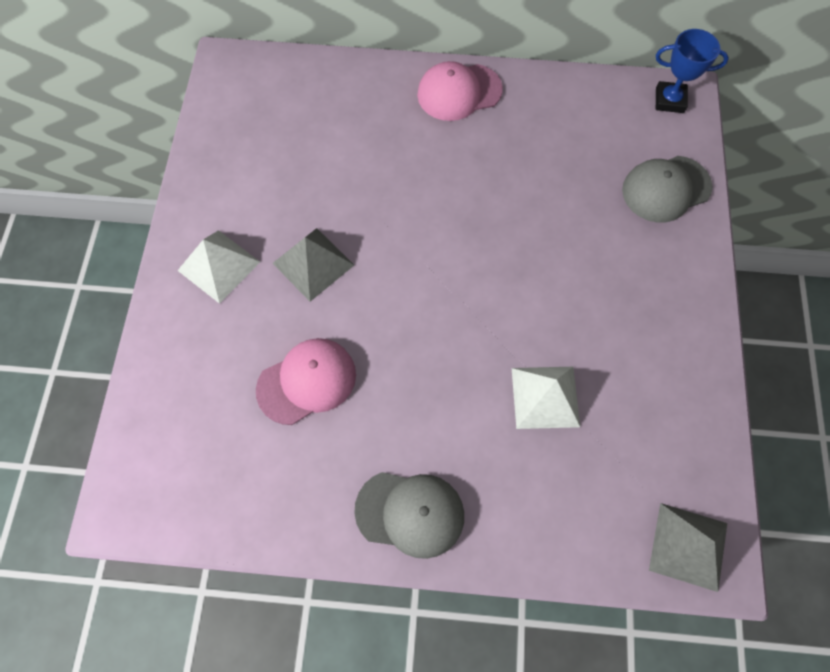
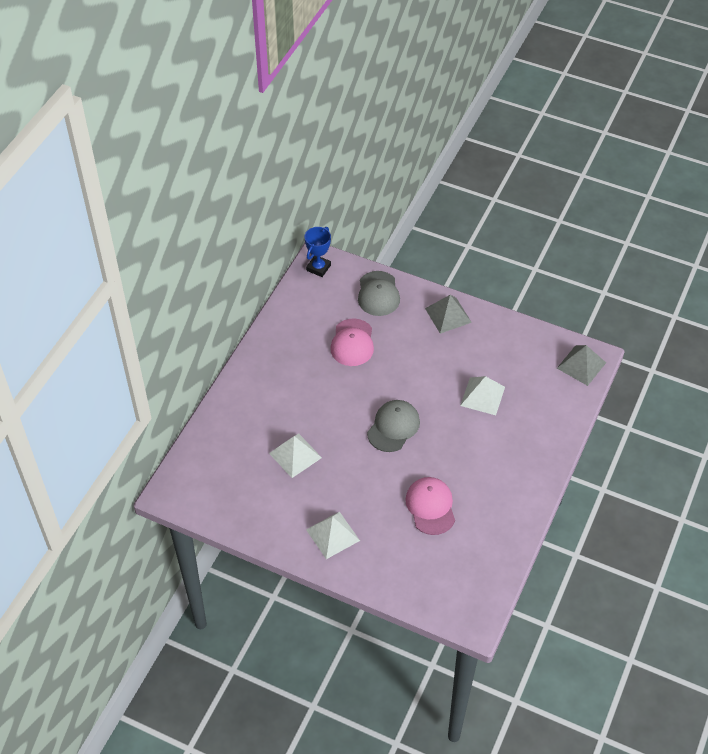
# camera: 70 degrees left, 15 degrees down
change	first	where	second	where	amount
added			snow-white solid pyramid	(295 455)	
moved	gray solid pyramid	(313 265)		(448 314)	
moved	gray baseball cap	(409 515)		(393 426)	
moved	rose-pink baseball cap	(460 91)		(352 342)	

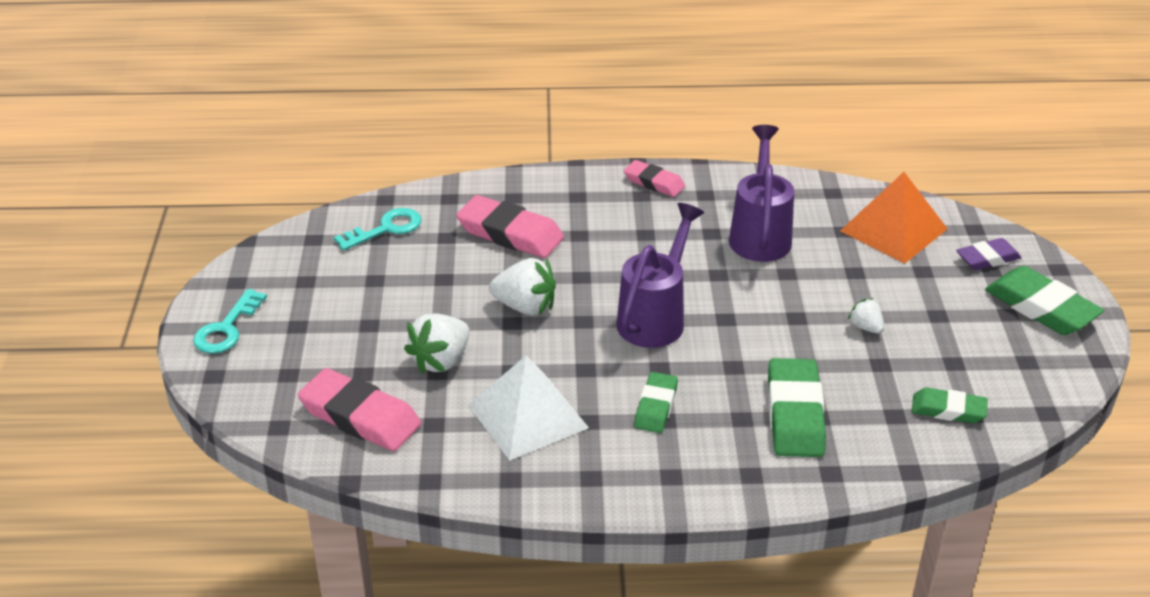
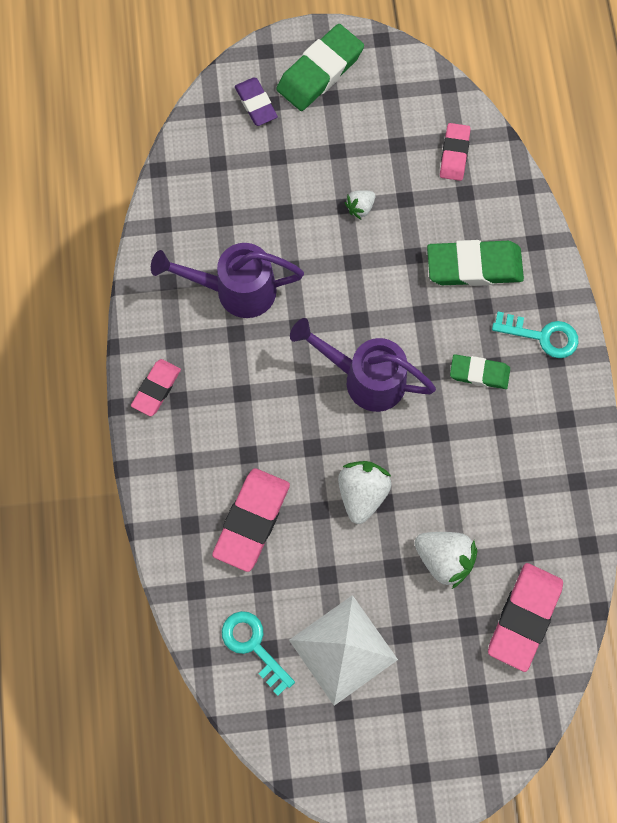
# camera: 95 degrees left, 35 degrees up
change	first	where	second	where	amount
removed	bright orange solid pyramid	(894 217)			
moved	turquoise door key	(230 321)		(535 335)	
moved	snow-white solid pyramid	(528 408)		(343 650)	
recoloured	leaf-green eraser	(949 405)	rose-pink eraser	(455 152)	

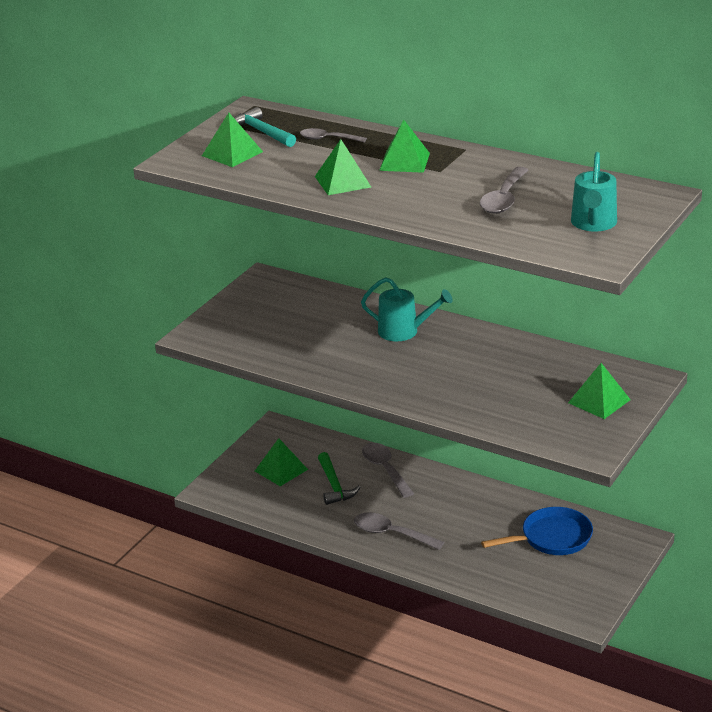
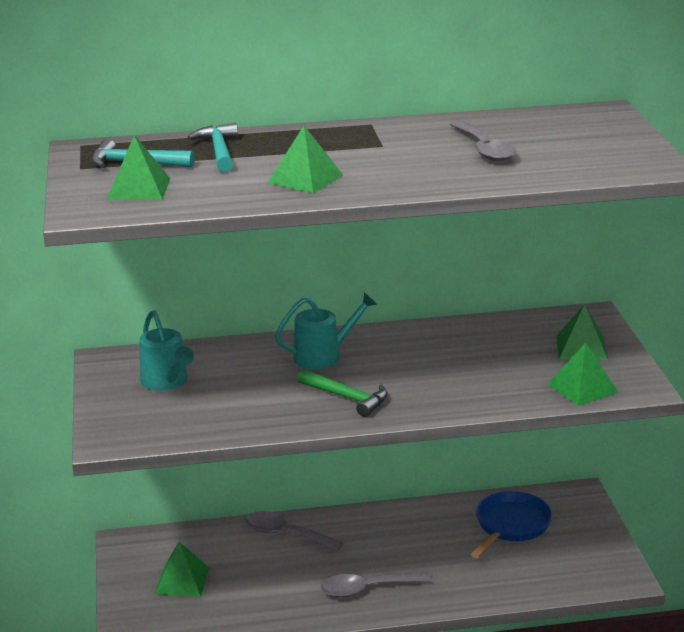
# camera: 40 degrees left, 5 degrees down
change	first	where	second	where	amount
moved	leaf-green claw hammer	(339 478)		(342 393)	
moved	leaf-green solid pyramid	(404 146)		(583 374)	
moved	turquoise watering can	(594 191)		(166 350)	
replaced	gray tablespoon	(333 135)	turquoise claw hammer	(212 147)	

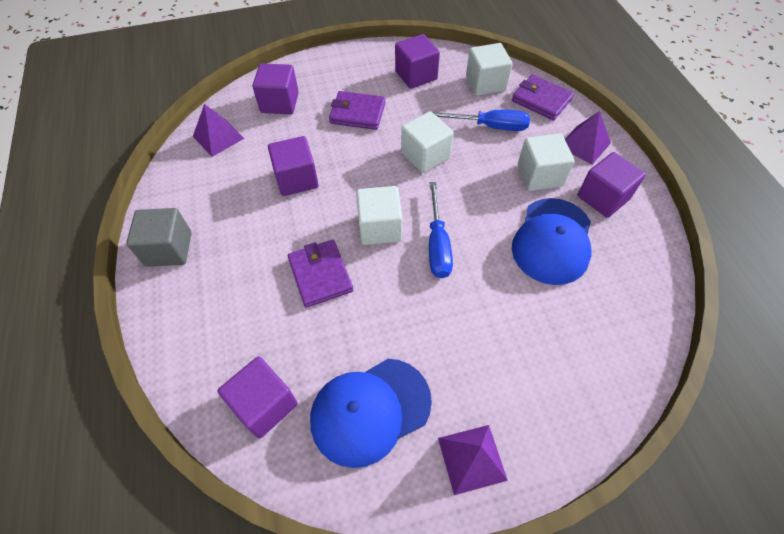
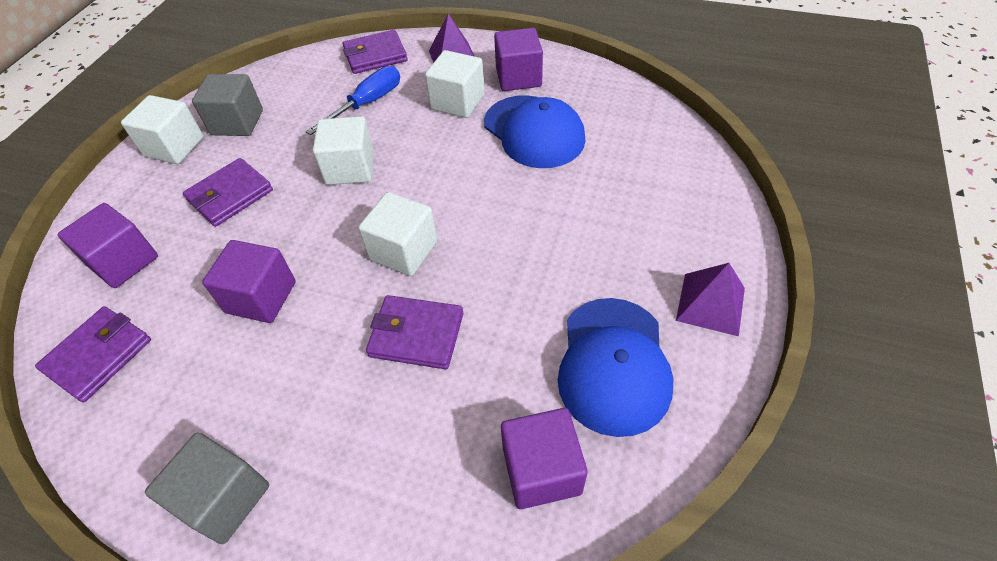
# camera: 55 degrees left, 5 degrees down
change	first	where	second	where	amount
removed	royal blue flat screwdriver	(441 230)			
moved	snow-white block	(489 69)		(162 129)	
replaced	violet solid pyramid	(219 130)	violet wallet	(93 354)	
recoloured	violet block	(417 61)	gray block	(227 105)	

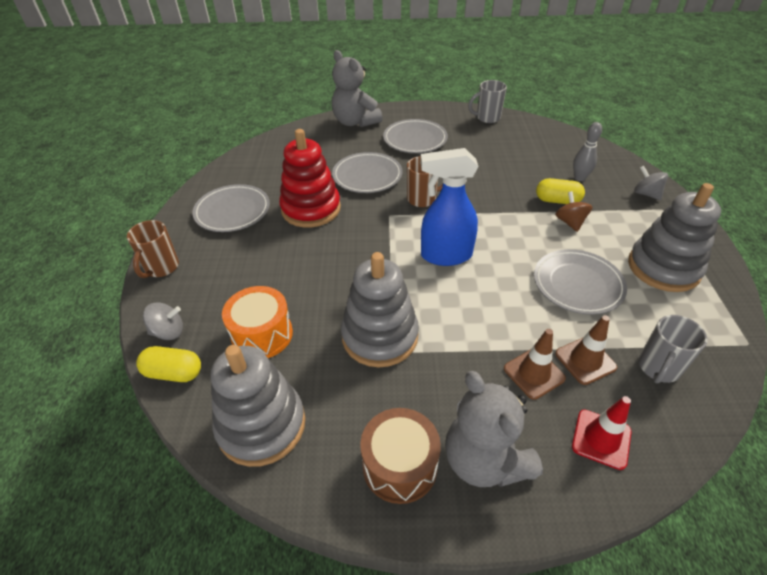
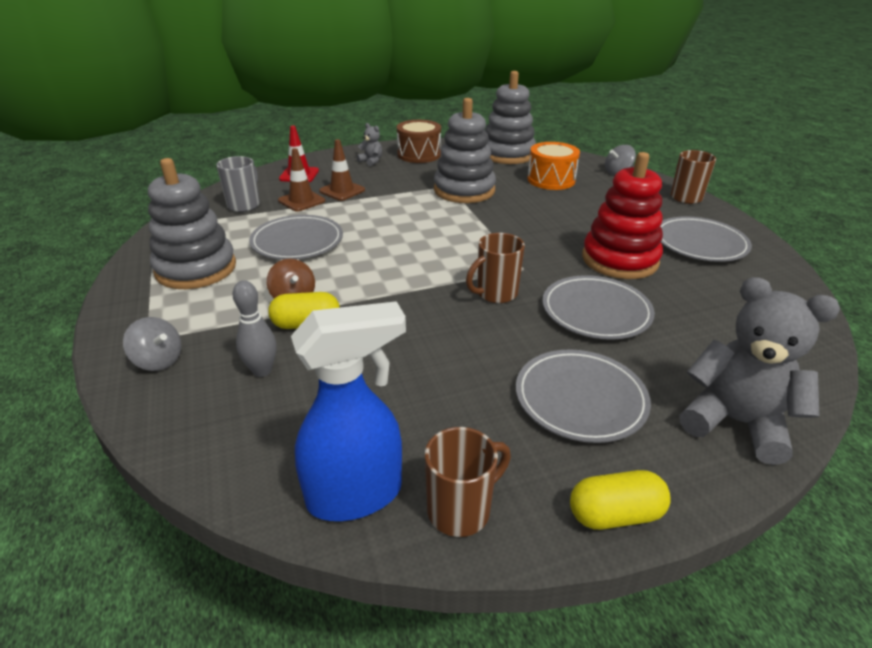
# camera: 160 degrees right, 10 degrees down
change	first	where	second	where	amount
moved	yellow pill	(168 364)		(620 500)	
moved	royal blue sprayer	(449 207)		(348 411)	
recoloured	gray mug	(487 101)	brown mug	(468 482)	
resized	gray teddy	(494 429)		(369 144)	x0.46

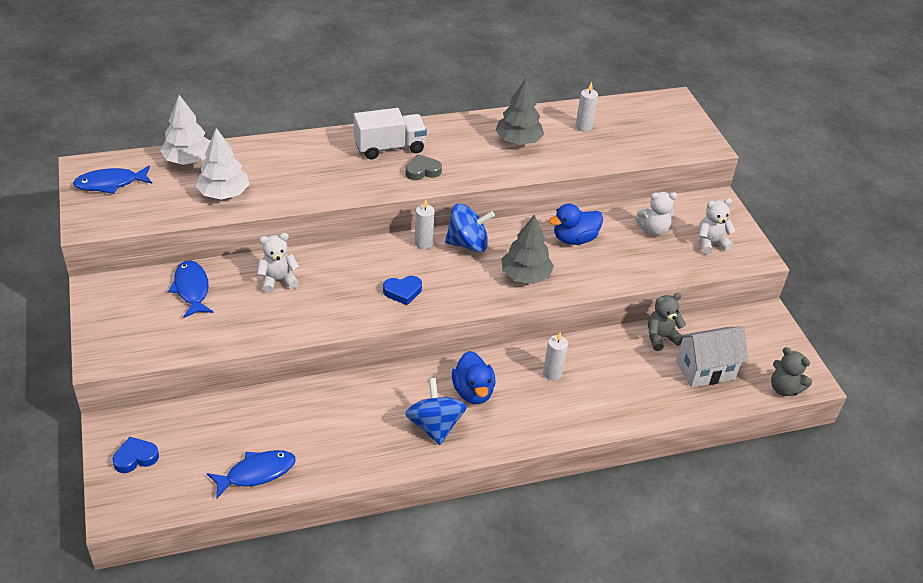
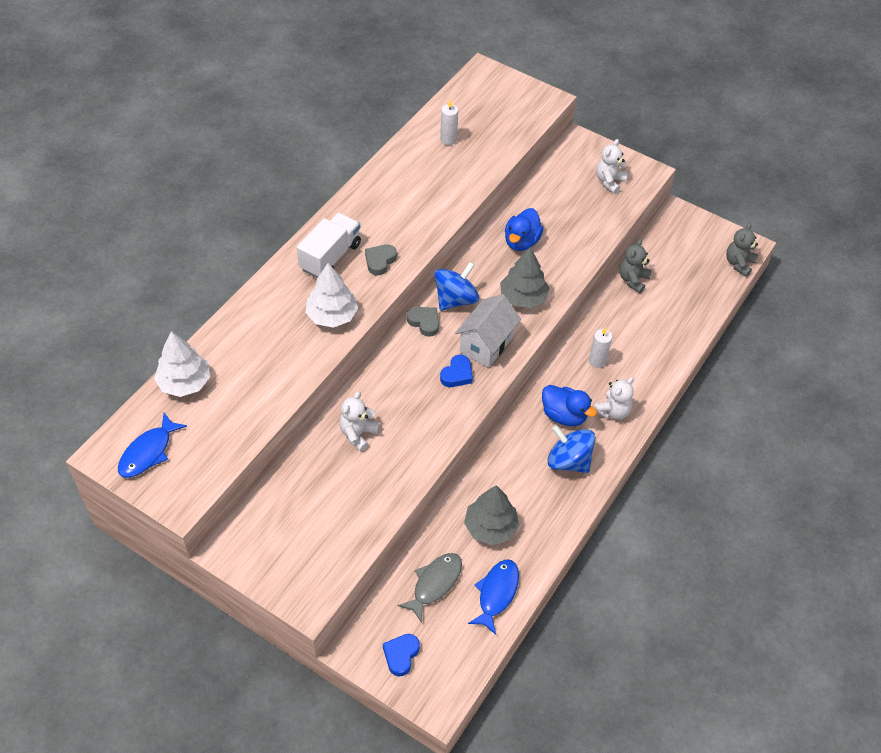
# camera: 40 degrees left, 10 degrees up
change	first	where	second	where	amount
removed	royal blue fish	(190 289)			
added			gray fish	(430 588)	
moved	snow-white toy tree	(222 164)		(331 295)	
moved	gray toy tree	(519 111)		(491 515)	
moved	snow-white teddy	(657 214)		(614 398)	
moved	snow-white toy house	(712 357)		(488 331)	
replaced	snow-white candle	(424 224)	gray love heart	(423 322)	
turned	gray teddy	(791 371)		(742 250)	120 degrees clockwise

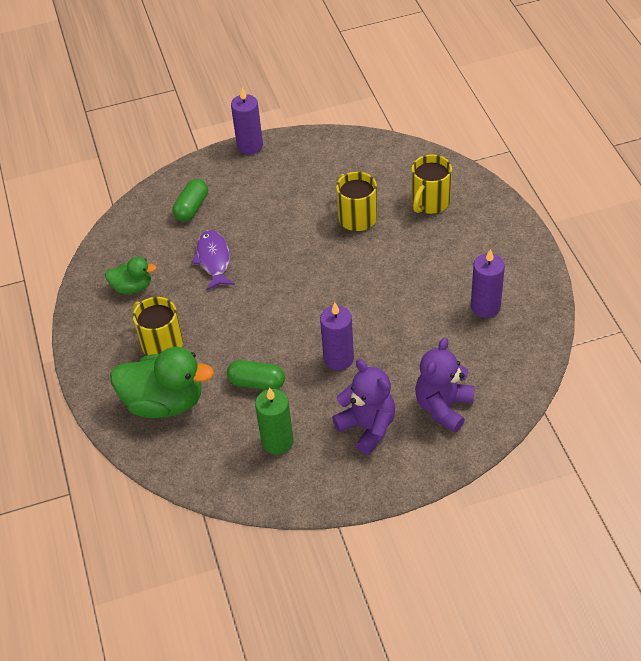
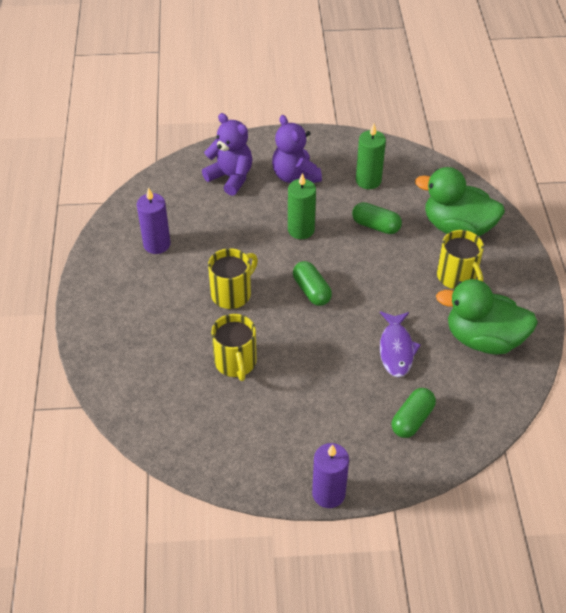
# camera: 170 degrees left, 0 degrees up
change	first	where	second	where	amount
added			leaf-green pill	(312 283)	
moved	yellow mug	(432 184)		(233 278)	
recoloured	violet candle	(337 336)	leaf-green candle	(302 206)	
turned	violet teddy	(445 385)		(227 154)	90 degrees counterclockwise
resized	leaf-green duck	(131 275)		(487 316)	x1.84

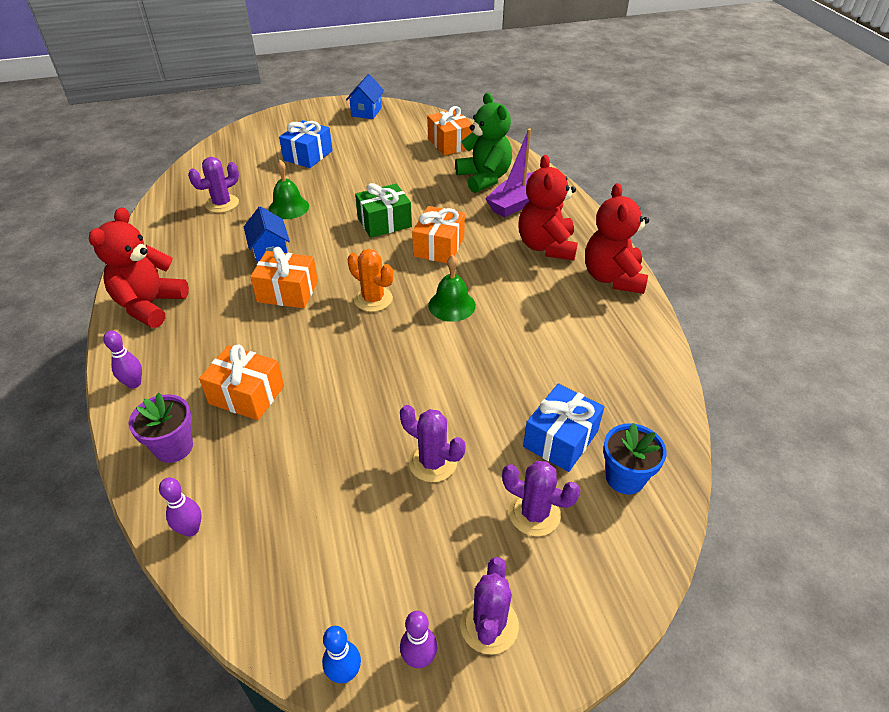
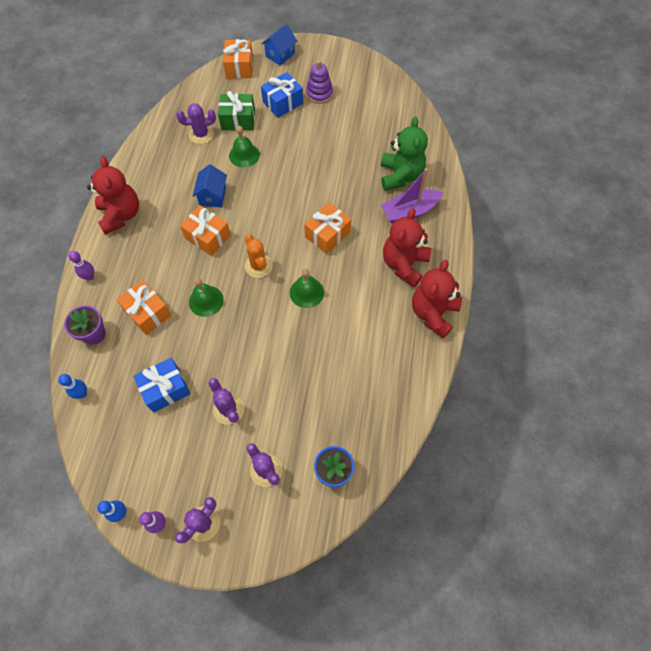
# camera: 25 degrees right, 20 degrees up
change	first	where	second	where	amount
added			leaf-green bell	(206 297)	
added			violet stacking toy	(319 82)	
moved	royal blue toy house	(365 96)		(279 45)	
moved	leaf-green gift	(383 210)		(236 110)	
moved	bright orange gift	(449 131)		(238 59)	
moved	royal blue gift	(563 427)		(161 385)	
recoloured	violet skittle	(180 507)	royal blue skittle	(72 386)	
turned	red teddy	(139 267)		(113 195)	120 degrees clockwise

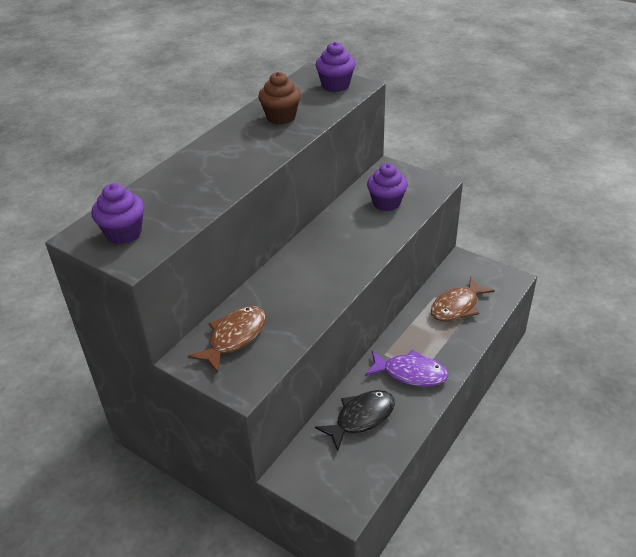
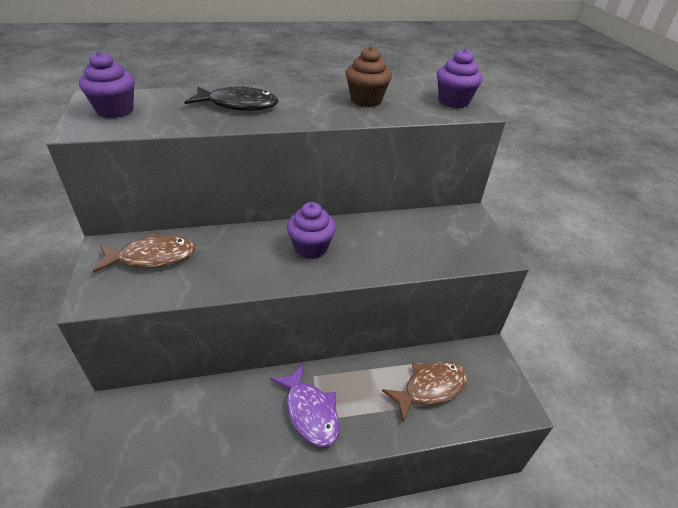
# camera: 40 degrees right, 0 degrees up
change	first	where	second	where	amount
moved	black fish	(355 420)		(231 98)	
moved	violet muffin	(387 187)		(311 230)	
turned	brown fish	(463 298)		(424 392)	150 degrees clockwise

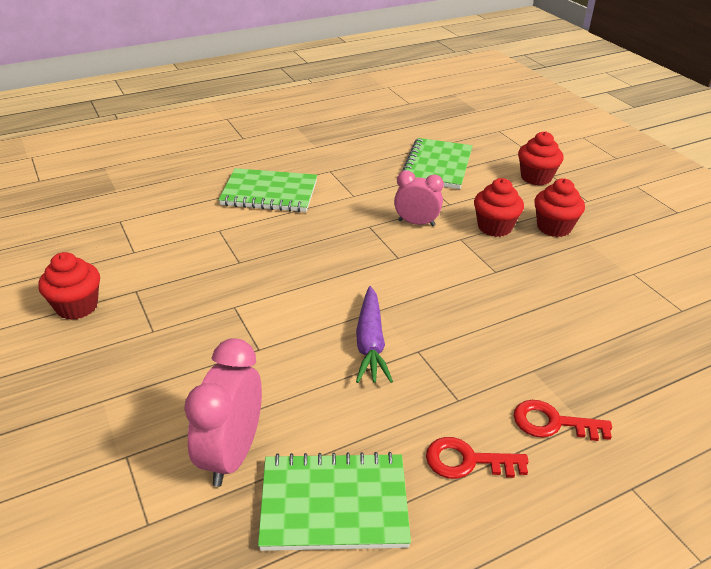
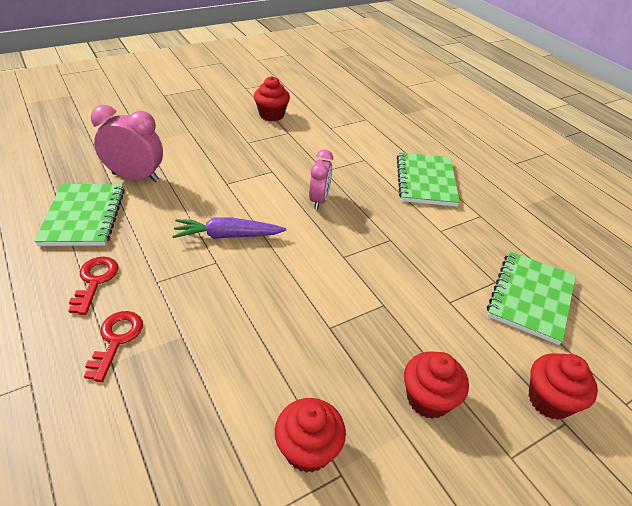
# camera: 85 degrees right, 5 degrees up
change	first	where	second	where	amount
moved	rose-pink alarm clock	(419 198)		(321 179)	
moved	red muffin	(499 207)		(310 435)	
turned	leaf-green exercise book	(438 163)		(531 298)	75 degrees counterclockwise

